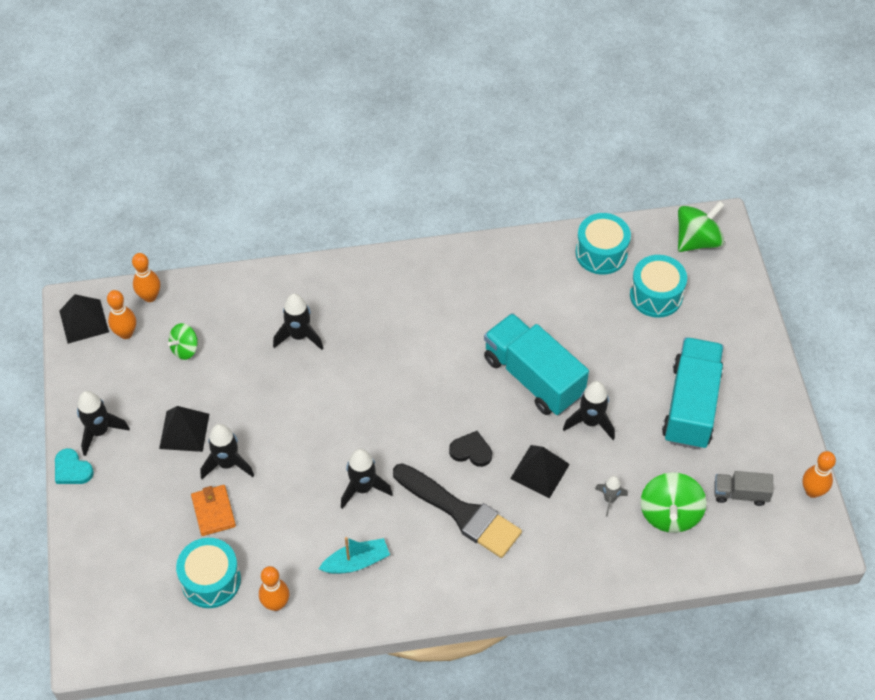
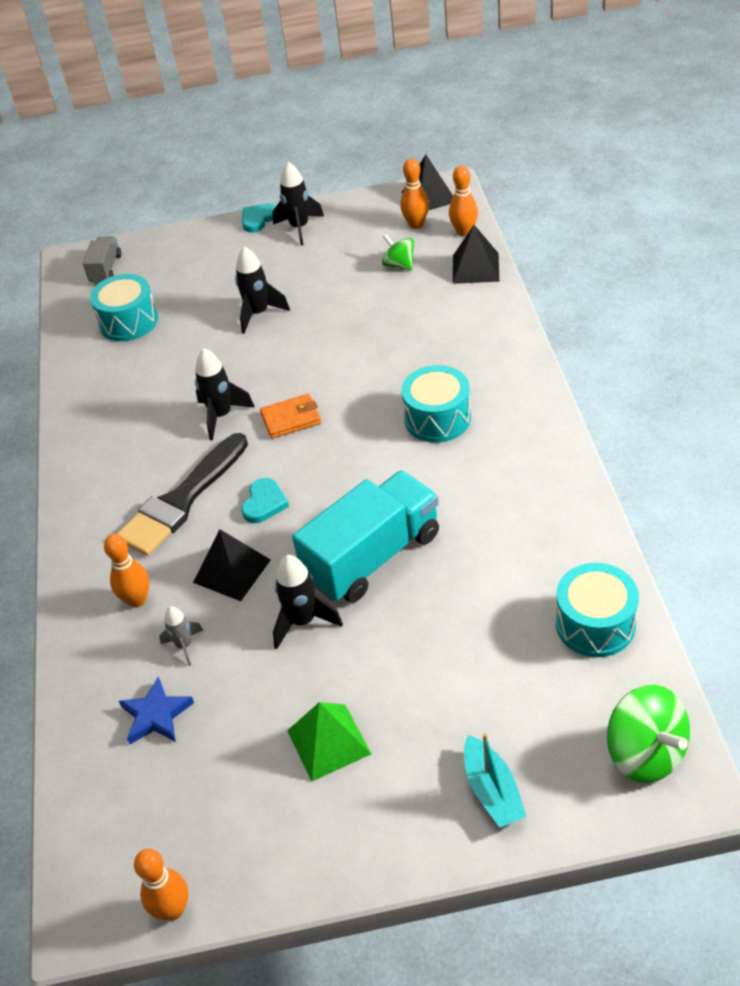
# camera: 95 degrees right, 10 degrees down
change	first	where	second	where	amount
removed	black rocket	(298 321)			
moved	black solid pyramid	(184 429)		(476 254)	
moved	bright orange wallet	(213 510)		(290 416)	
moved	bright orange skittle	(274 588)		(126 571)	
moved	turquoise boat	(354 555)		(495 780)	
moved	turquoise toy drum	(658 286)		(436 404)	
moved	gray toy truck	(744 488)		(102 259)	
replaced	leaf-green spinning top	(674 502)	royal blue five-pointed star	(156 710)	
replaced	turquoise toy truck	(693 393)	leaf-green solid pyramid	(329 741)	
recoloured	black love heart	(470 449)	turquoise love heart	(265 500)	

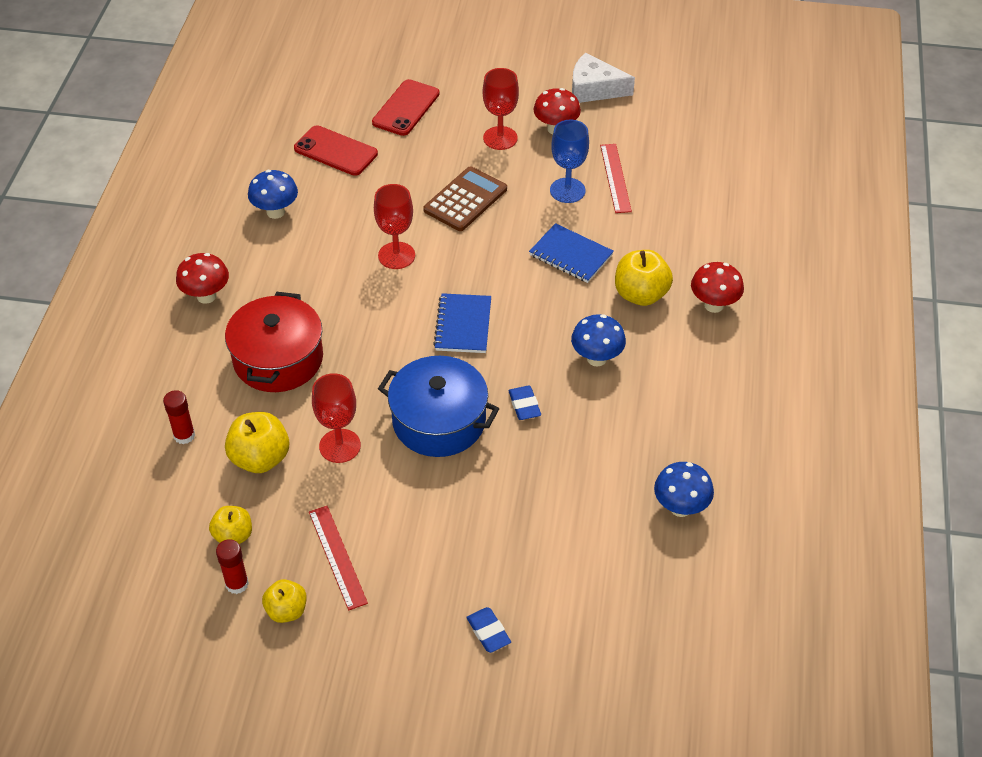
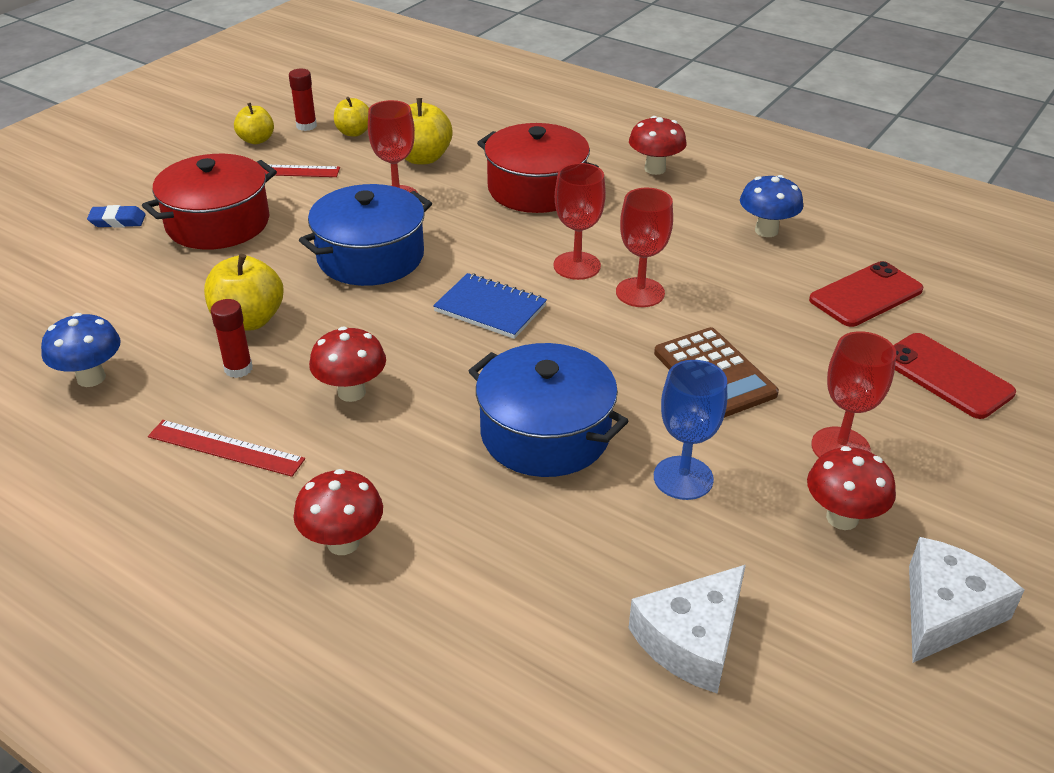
# camera: 115 degrees right, 10 degrees down
change	first	where	second	where	amount
removed	royal blue eraser	(524 403)			
added			red stockpot	(209 202)	
added			red chalice	(579 221)	
added			snow-white cheese	(687 629)	
moved	red glue stick	(179 417)		(231 338)	
moved	red ruler	(616 178)		(226 448)	
moved	yellow apple fruit	(644 278)		(244 292)	
replaced	royal blue exercise book	(571 253)	royal blue stockpot	(548 410)	
recoloured	royal blue toadstool	(598 340)	red toadstool	(347 364)	

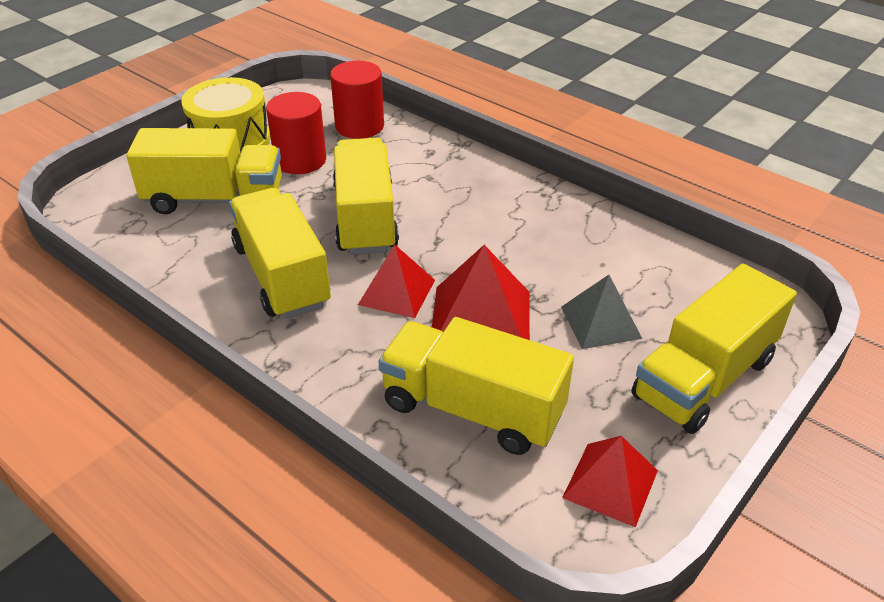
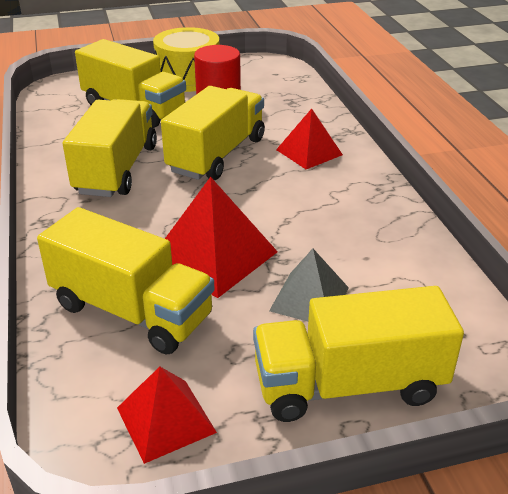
# camera: 35 degrees right, 5 degrees down
change	first	where	second	where	amount
removed	red cylinder shape	(357 100)			
moved	red solid pyramid	(396 281)		(309 138)	
turned	yellow toy truck	(476 386)		(126 281)	150 degrees clockwise

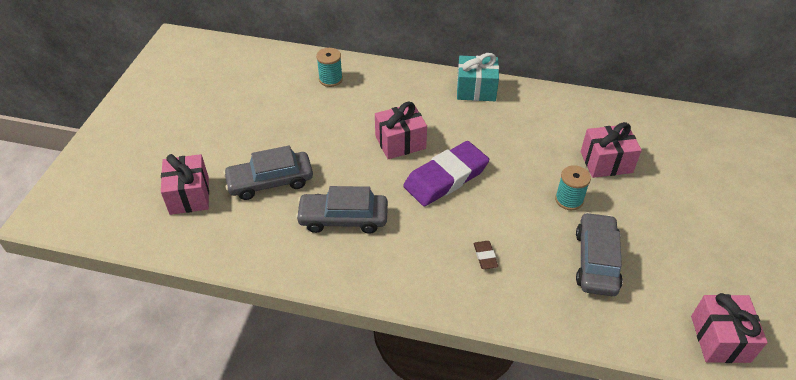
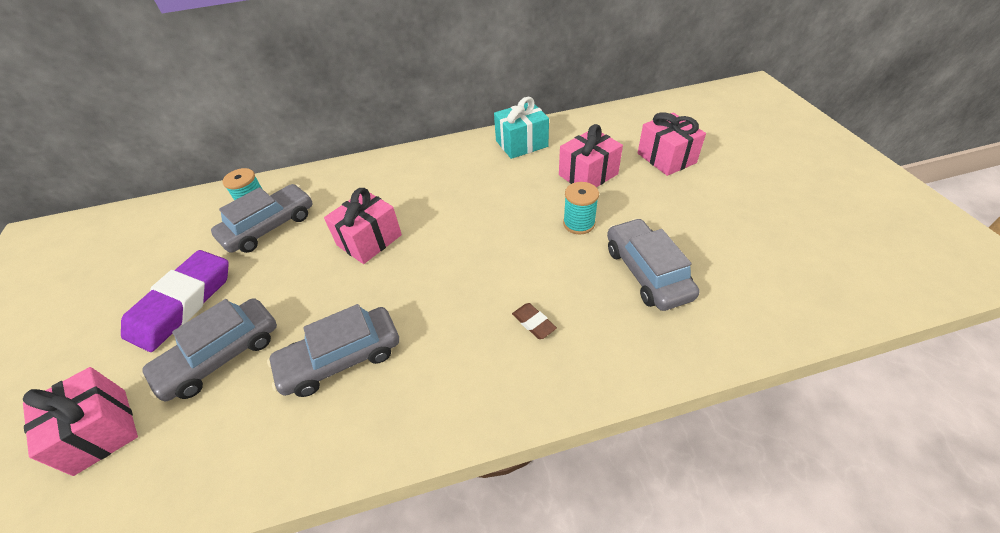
# camera: 25 degrees left, 0 degrees up
change	first	where	second	where	amount
added			gray car	(261 218)	
moved	violet eraser	(446 173)		(175 301)	
moved	turquoise gift	(478 77)		(521 128)	
moved	rose-pink gift	(729 328)		(672 144)	

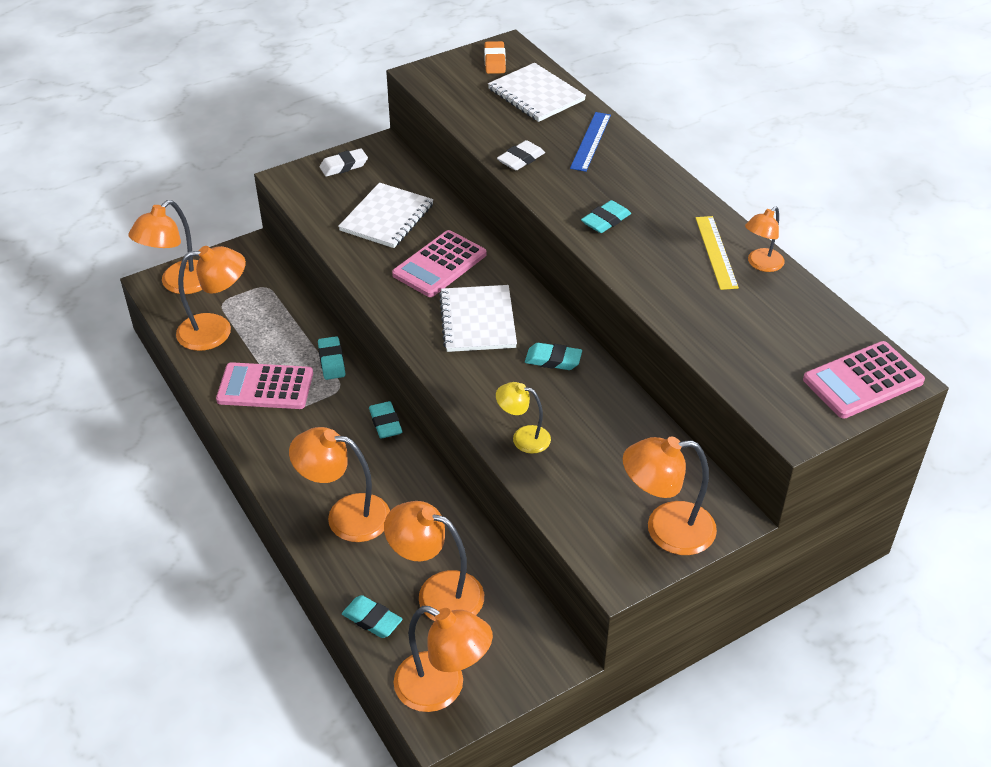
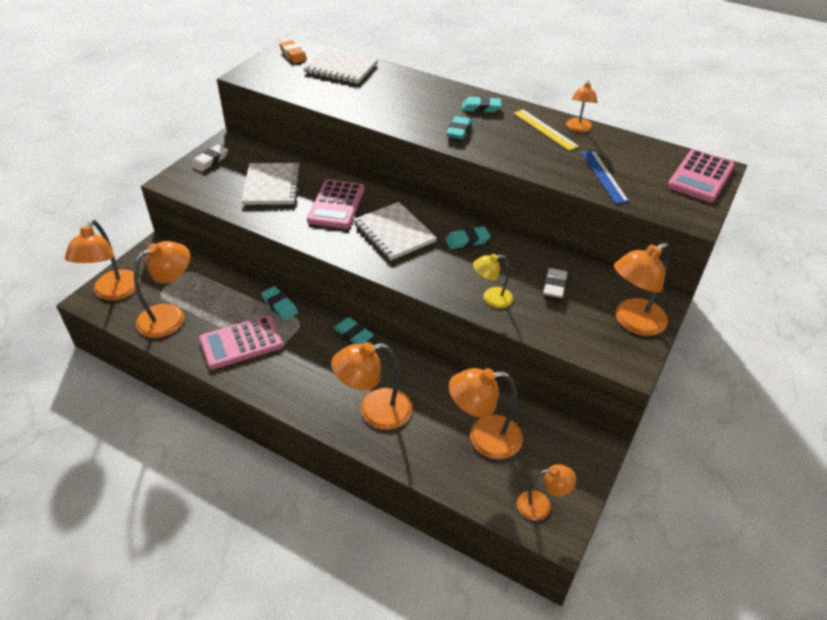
# camera: 30 degrees left, 0 degrees up
change	first	where	second	where	amount
moved	turquoise eraser	(372 616)		(481 104)	
moved	snow-white eraser	(521 155)		(555 283)	
moved	royal blue ruler	(590 142)		(605 177)	
resized	bright orange reading lamp	(443 659)		(546 492)	x0.59

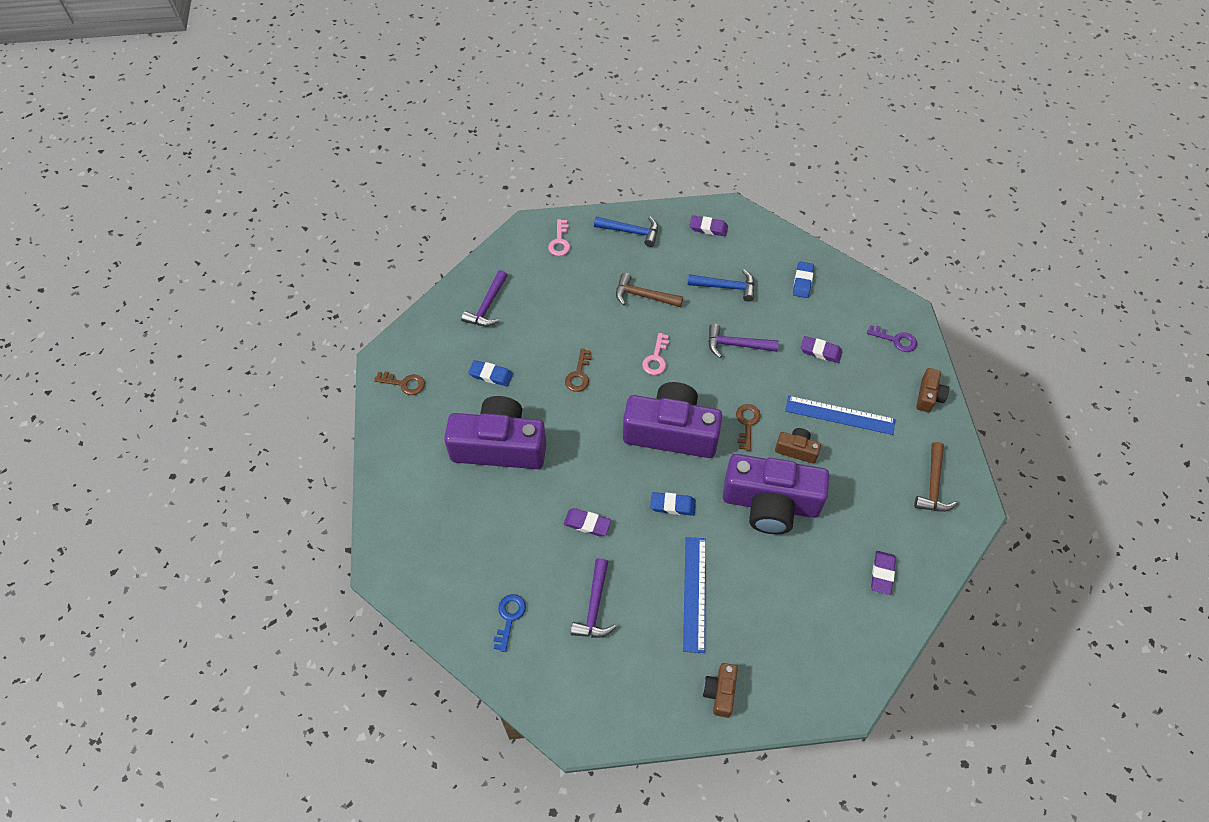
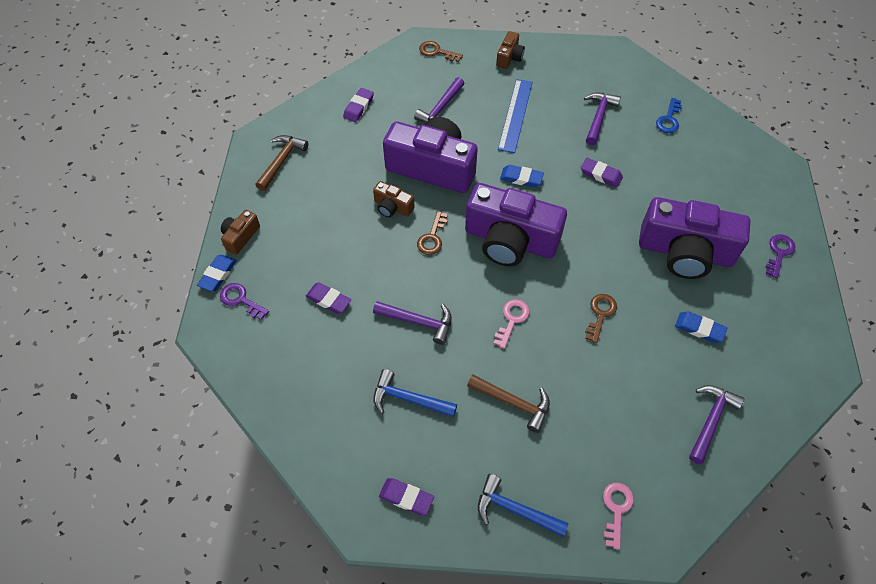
# camera: 170 degrees left, 0 degrees up
change	first	where	second	where	amount
removed	royal blue ruler	(840 415)			
added			violet claw hammer	(439 100)	
added			violet door key	(780 256)	
moved	brown door key	(399 383)		(441 51)	
moved	royal blue eraser	(803 280)		(217 273)	

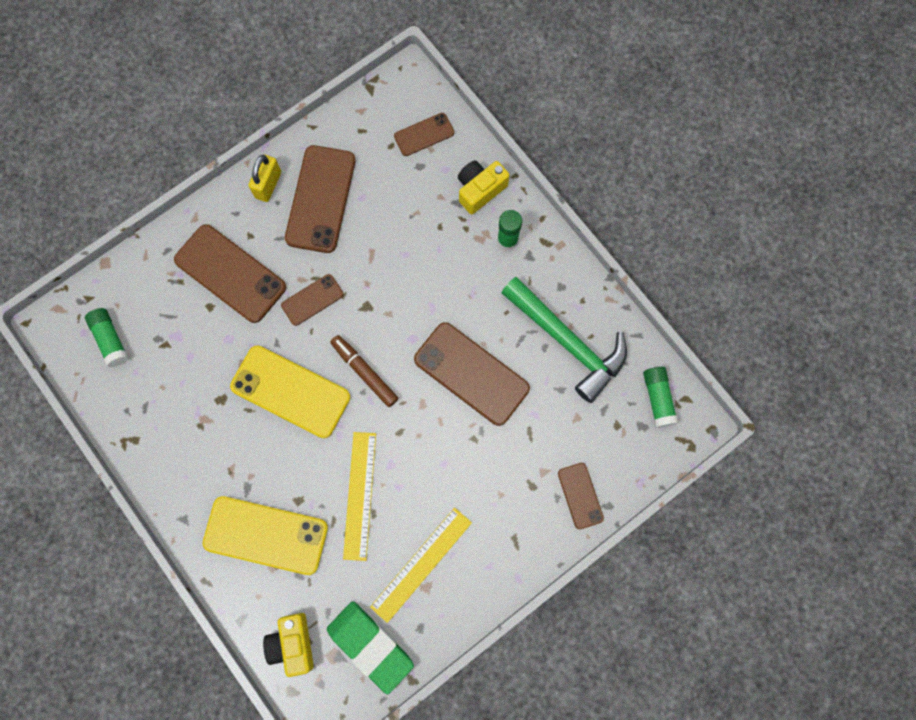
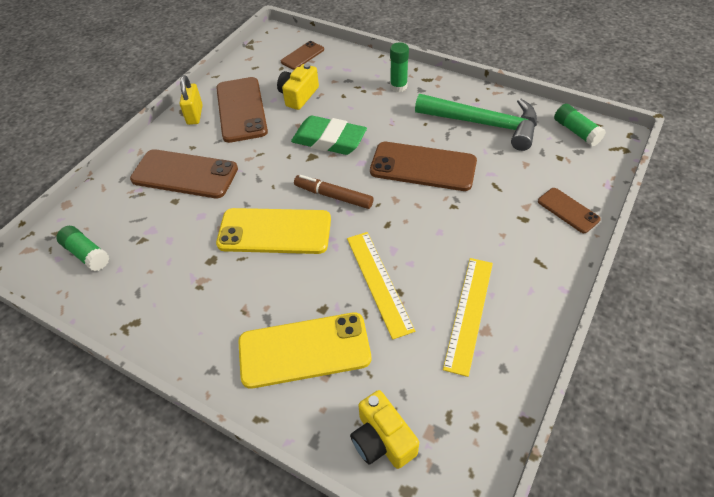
# camera: 20 degrees left, 25 degrees down
change	first	where	second	where	amount
removed	brown phone	(312 300)			
moved	leaf-green eraser	(370 647)		(329 135)	
moved	yellow compact camera	(484 187)		(298 86)	

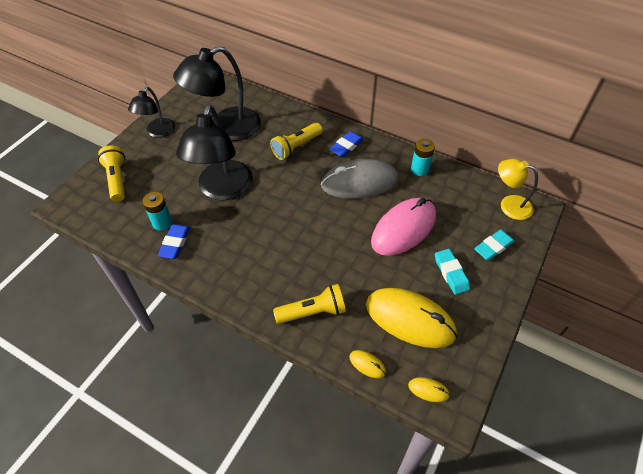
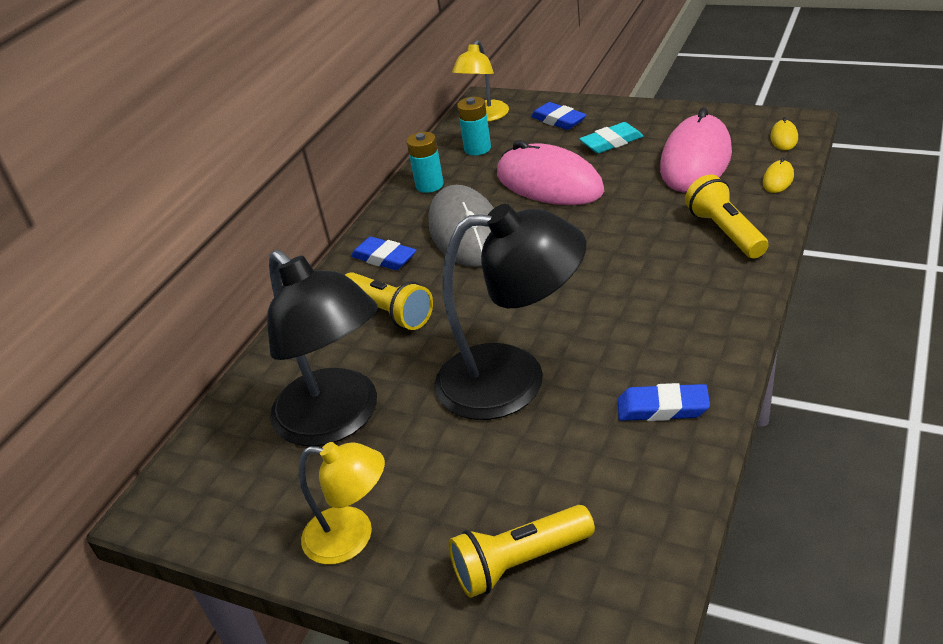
# camera: 90 degrees left, 15 degrees down
change	first	where	second	where	amount
moved	turquoise power cell	(157 211)		(474 126)	
recoloured	black reading lamp	(151 112)	yellow reading lamp	(342 503)	
recoloured	yellow mouse	(411 318)	rose-pink mouse	(696 150)	
recoloured	turquoise eraser	(494 245)	royal blue eraser	(558 116)	

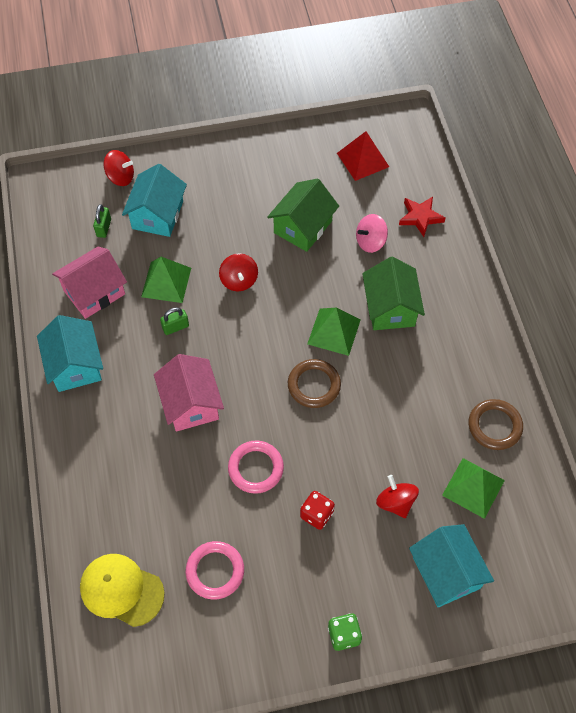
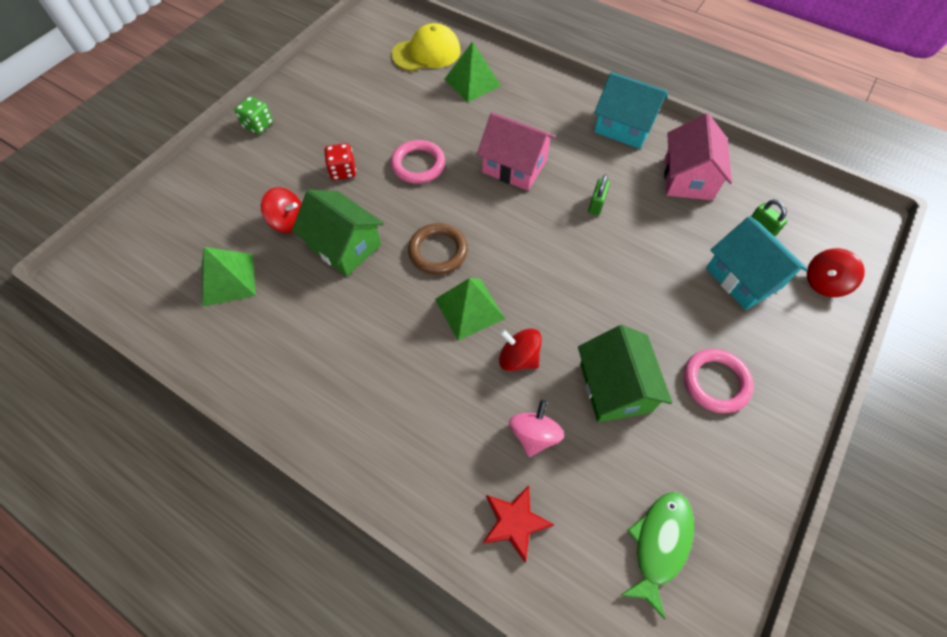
# camera: 135 degrees right, 0 degrees up
change	first	where	second	where	amount
removed	turquoise toy house	(451 565)			
removed	brown ring	(495 424)			
moved	leaf-green solid pyramid	(166 280)		(472 72)	
moved	rose-pink ring	(215 570)		(719 381)	
moved	red spinning top	(238 272)		(520 349)	
moved	leaf-green toy house	(393 293)		(338 233)	
replaced	red solid pyramid	(363 156)	leaf-green fish	(657 556)	

